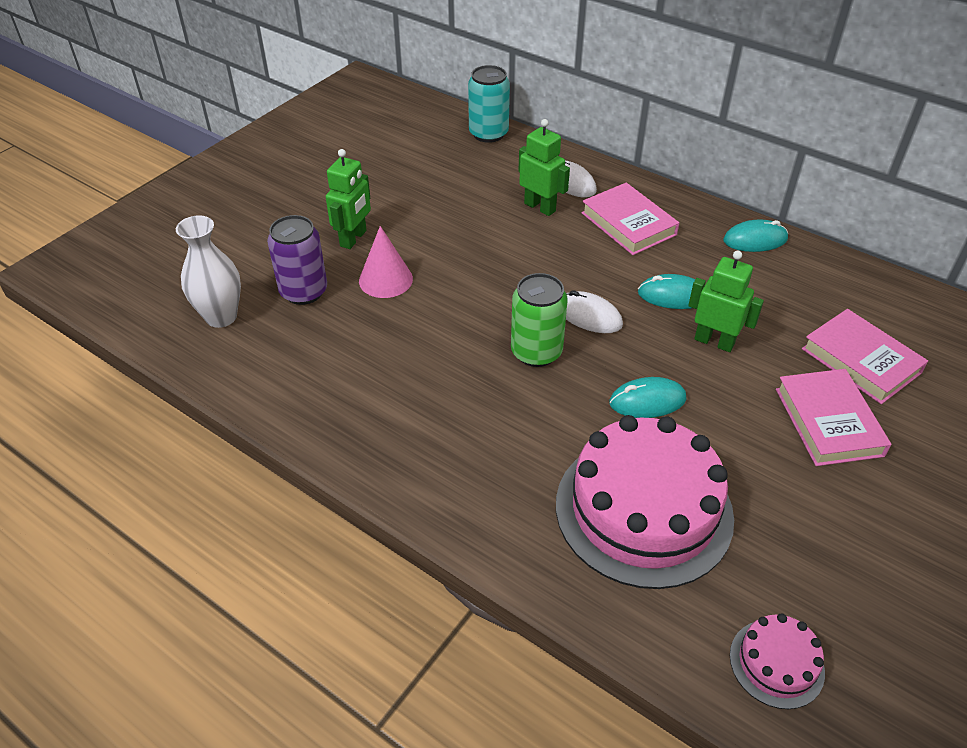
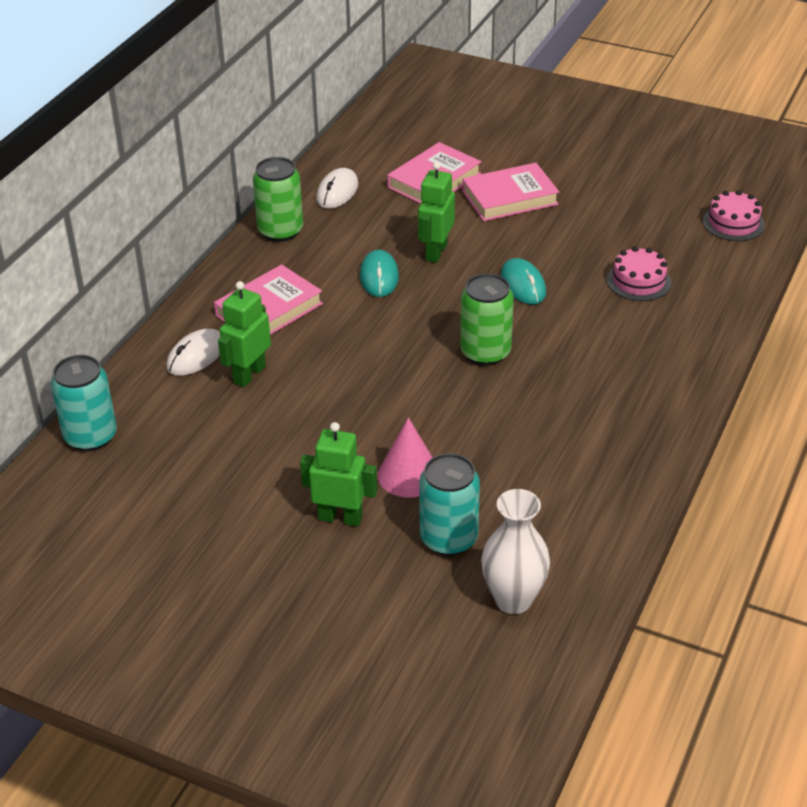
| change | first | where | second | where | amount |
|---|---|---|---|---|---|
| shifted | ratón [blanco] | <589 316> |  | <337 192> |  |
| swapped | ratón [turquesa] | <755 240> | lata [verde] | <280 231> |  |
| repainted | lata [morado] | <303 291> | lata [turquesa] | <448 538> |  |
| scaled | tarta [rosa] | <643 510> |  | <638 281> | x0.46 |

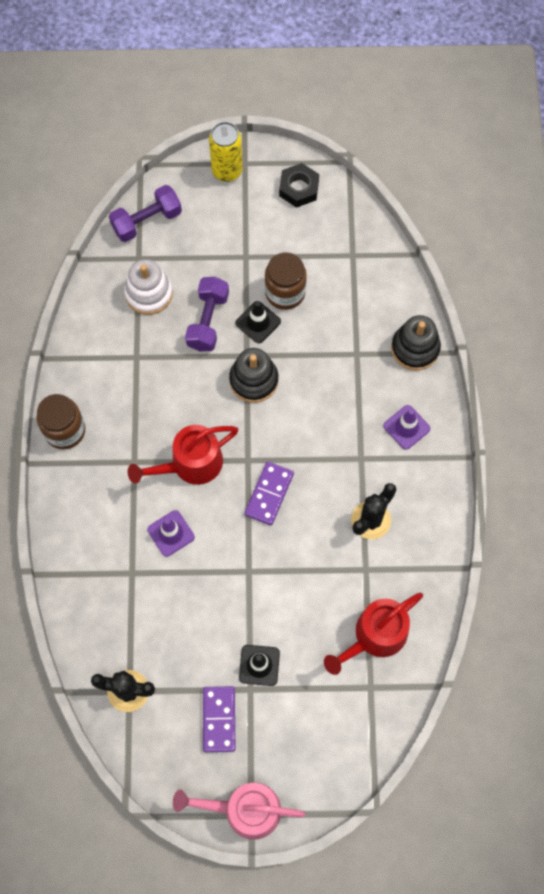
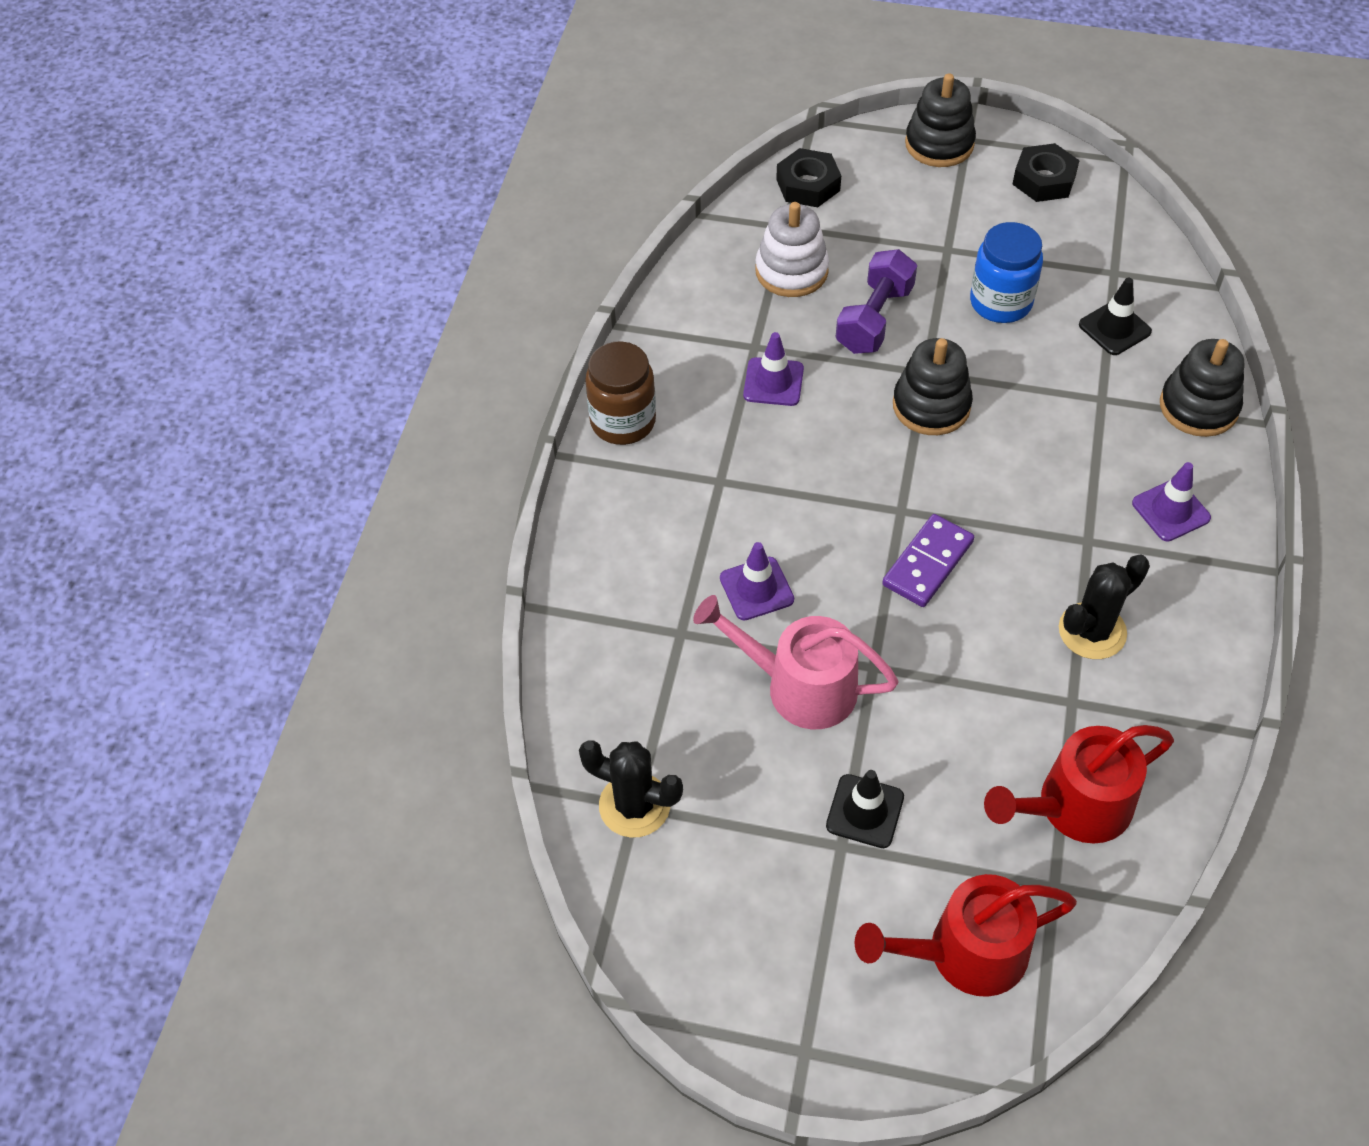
| change | first | where | second | where | amount |
|---|---|---|---|---|---|
| gone | ficha de dominó [morado] | <219 719> |  |  |  |
| new |  |  | cono de tráfico [morado] | <773 382> |  |
| shifted | regadera [rojo] | <190 464> |  | <964 953> |  |
| shifted | regadera [rosa] | <244 810> |  | <799 686> |  |
| shifted | cono de tráfico [negro] | <258 322> |  | <1114 328> |  |
| swapped | mancuerna [morado] | <147 221> | tuerca [negro] | <808 185> |  |
| swapped | lata [amarillo] | <227 171> | juguete apilable [negro] | <939 144> |  |
| repainted | tarro [marrón] | <285 292> | tarro [azul] | <1000 302> |  |

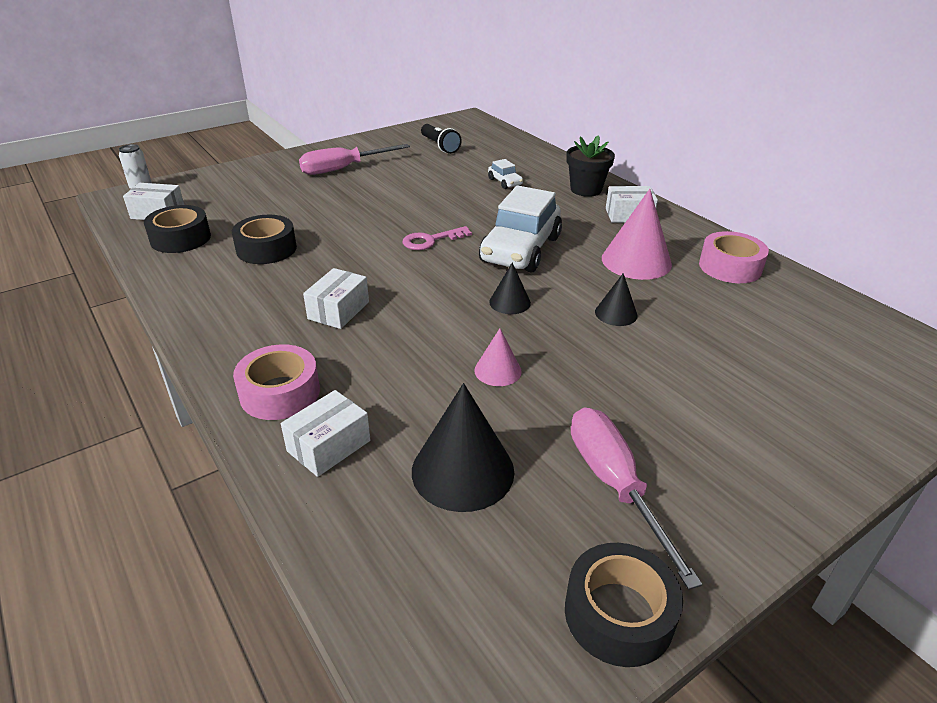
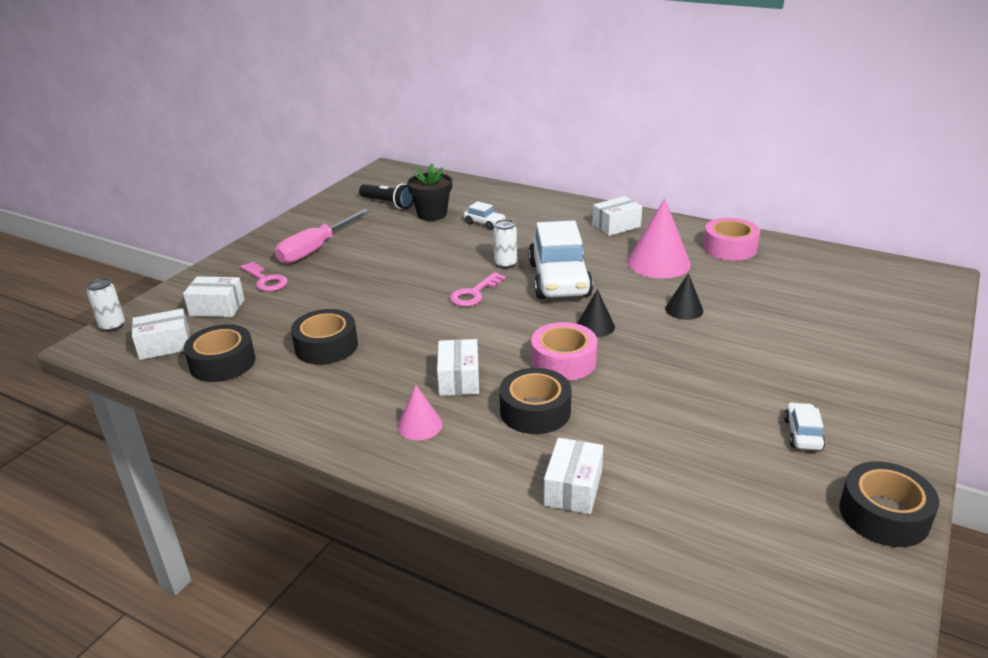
| change | first | where | second | where | amount |
|---|---|---|---|---|---|
| gone | cono [negro] | <462 471> |  |  |  |
| new |  |  | caja [blanco] | <217 308> |  |
| new |  |  | llave [rosa] | <265 280> |  |
| new |  |  | lata [blanco] | <505 264> |  |
| new |  |  | cinta adhesiva [negro] | <535 411> |  |
| shifted | cinta adhesiva [rosa] | <280 393> |  | <563 361> |  |
| shifted | cono [rosa] | <497 370> |  | <419 425> |  |
| shifted | maceta [negro] | <586 189> |  | <432 214> |  |
| swapped | destornillador [rosa] | <614 485> | coche [blanco] | <802 434> |  |

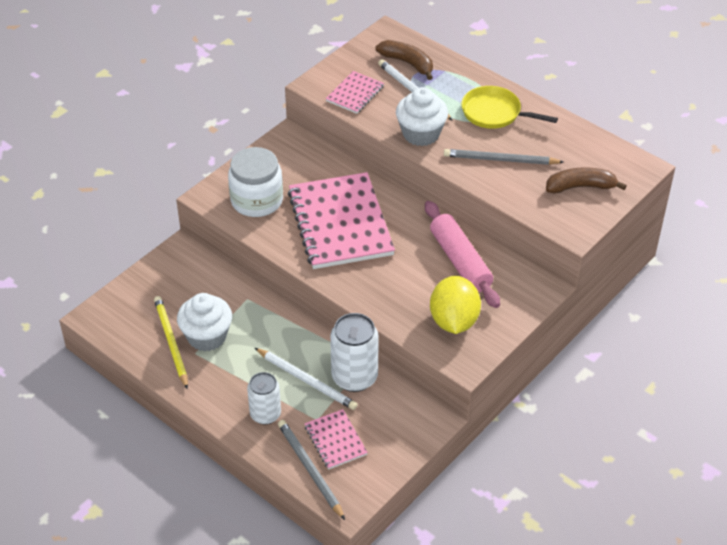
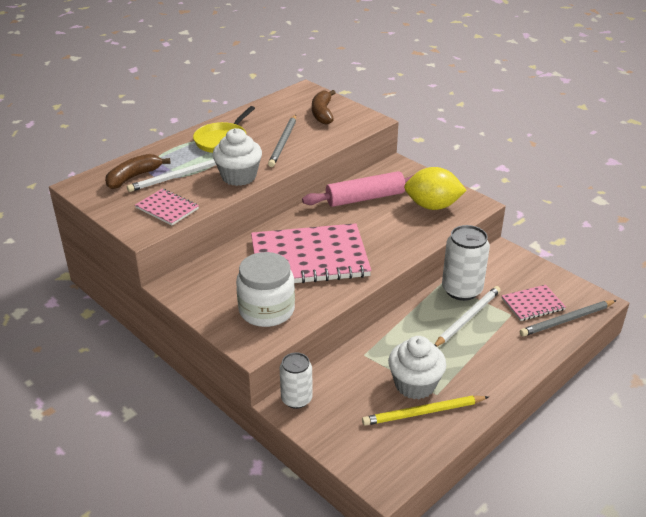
| change | first | where | second | where | amount |
|---|---|---|---|---|---|
| shifted | lata [blanco] | <265 414> |  | <296 399> |  |

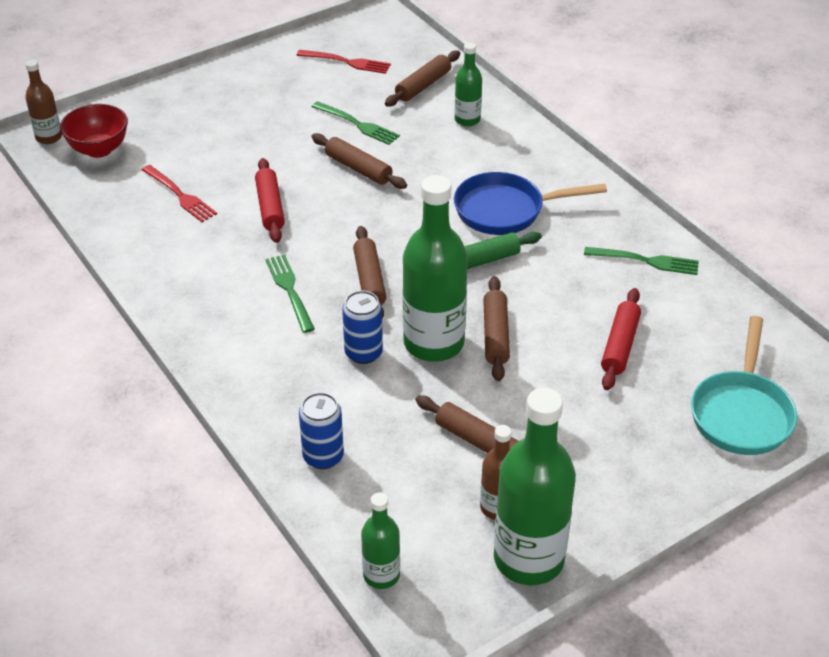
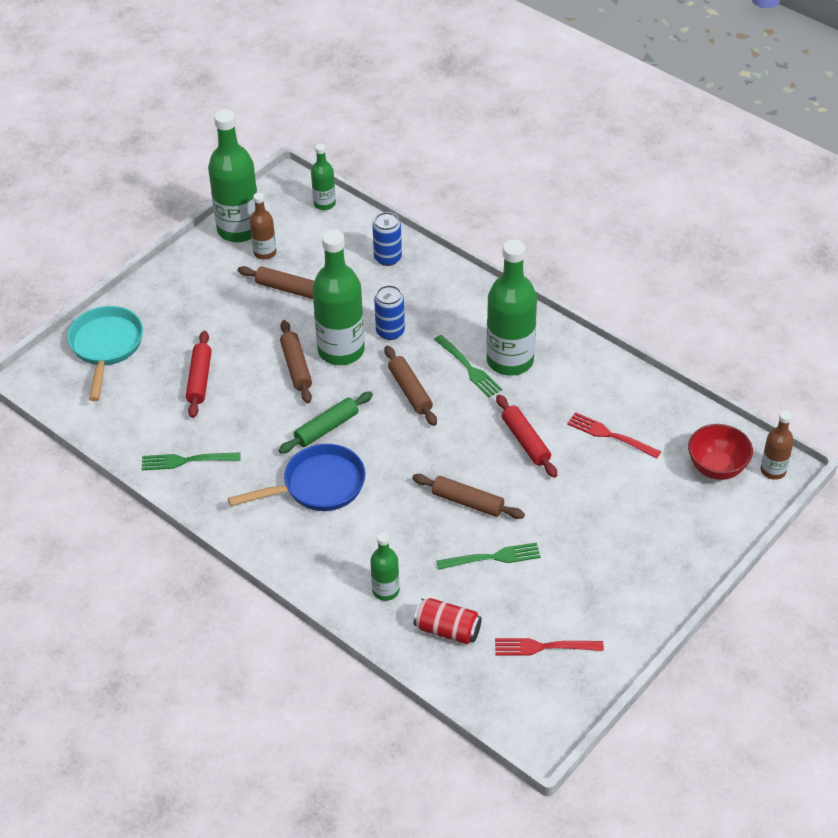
| change | first | where | second | where | amount |
|---|---|---|---|---|---|
| new |  |  | botella [verde] | <510 360> |  |
| swapped | rodillo [marrón] | <423 86> | lata [rojo] | <447 630> |  |
| rotated | tenedor [verde] | <357 124> |  | <492 557> | 150 degrees clockwise |

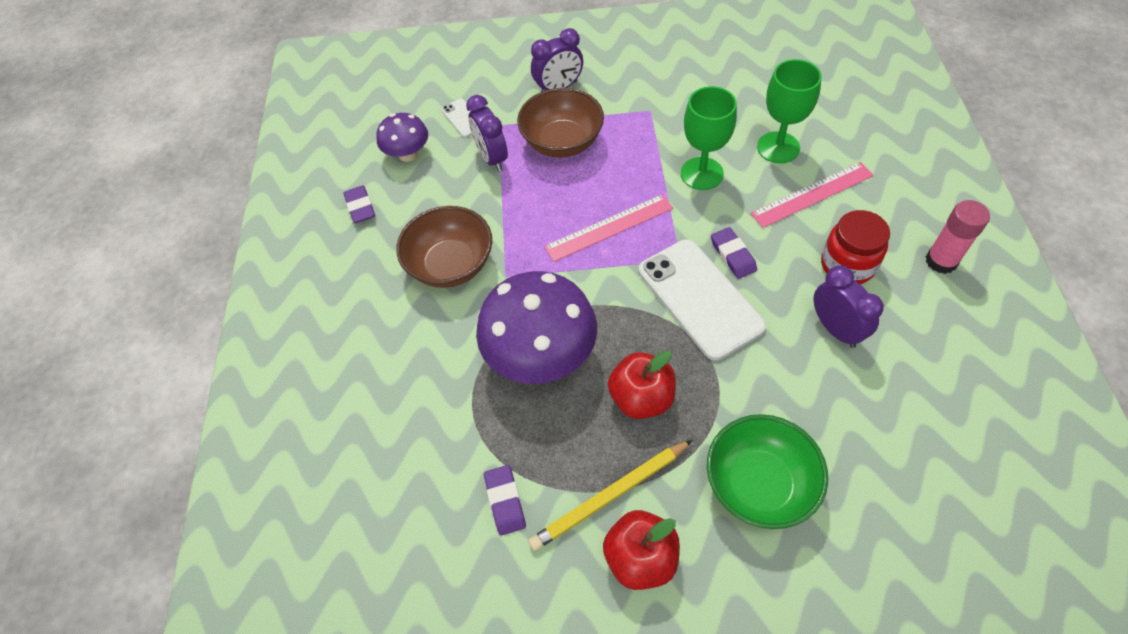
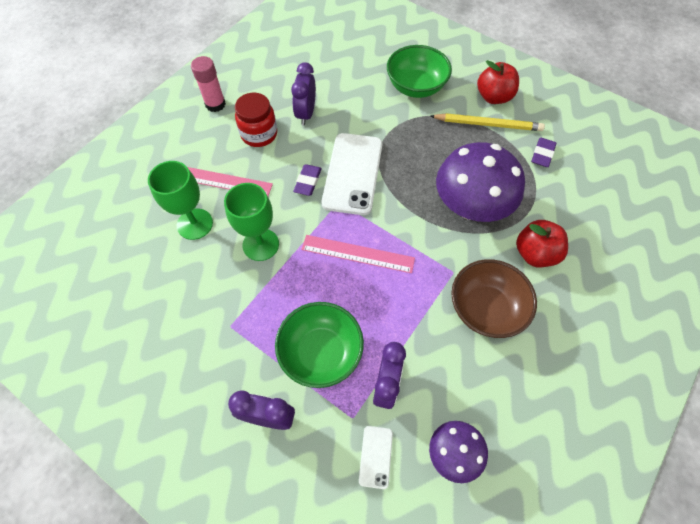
| change | first | where | second | where | amount |
|---|---|---|---|---|---|
| gone | goma de borrar [morado] | <360 207> |  |  |  |
| shifted | manzana [rojo] | <641 398> |  | <535 253> |  |
| repainted | cuenco [marrón] | <562 142> | cuenco [verde] | <321 352> |  |

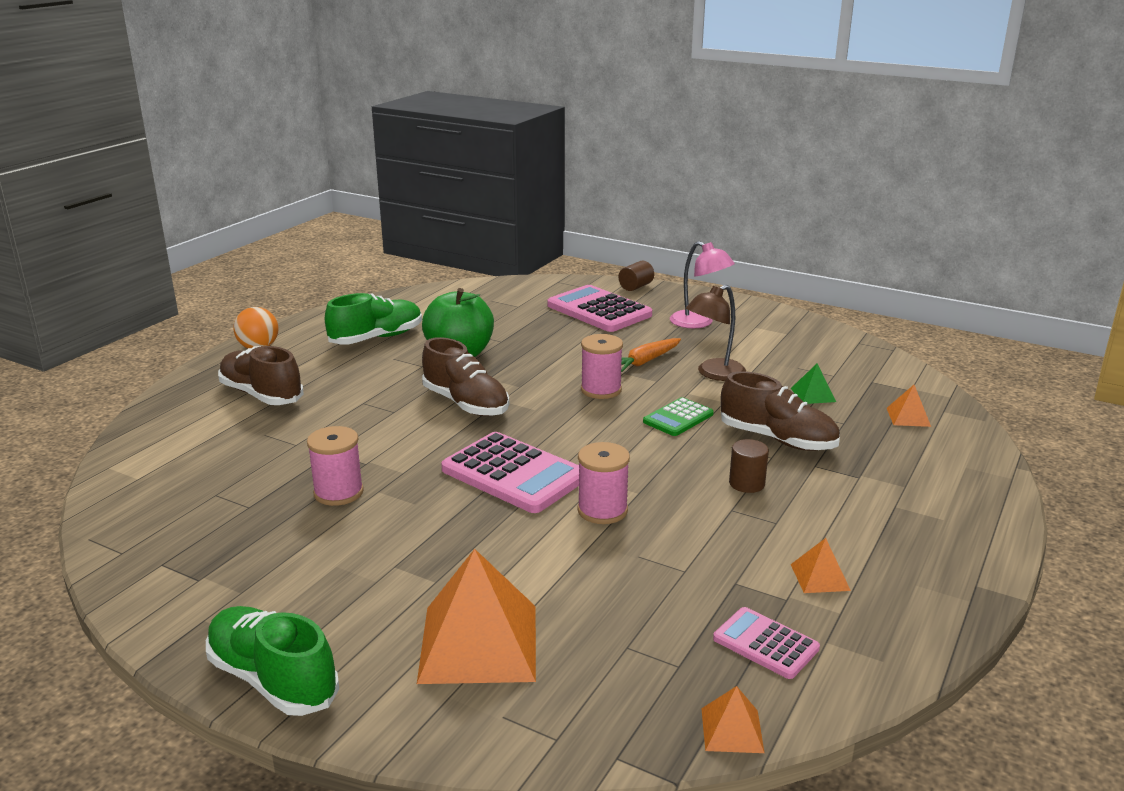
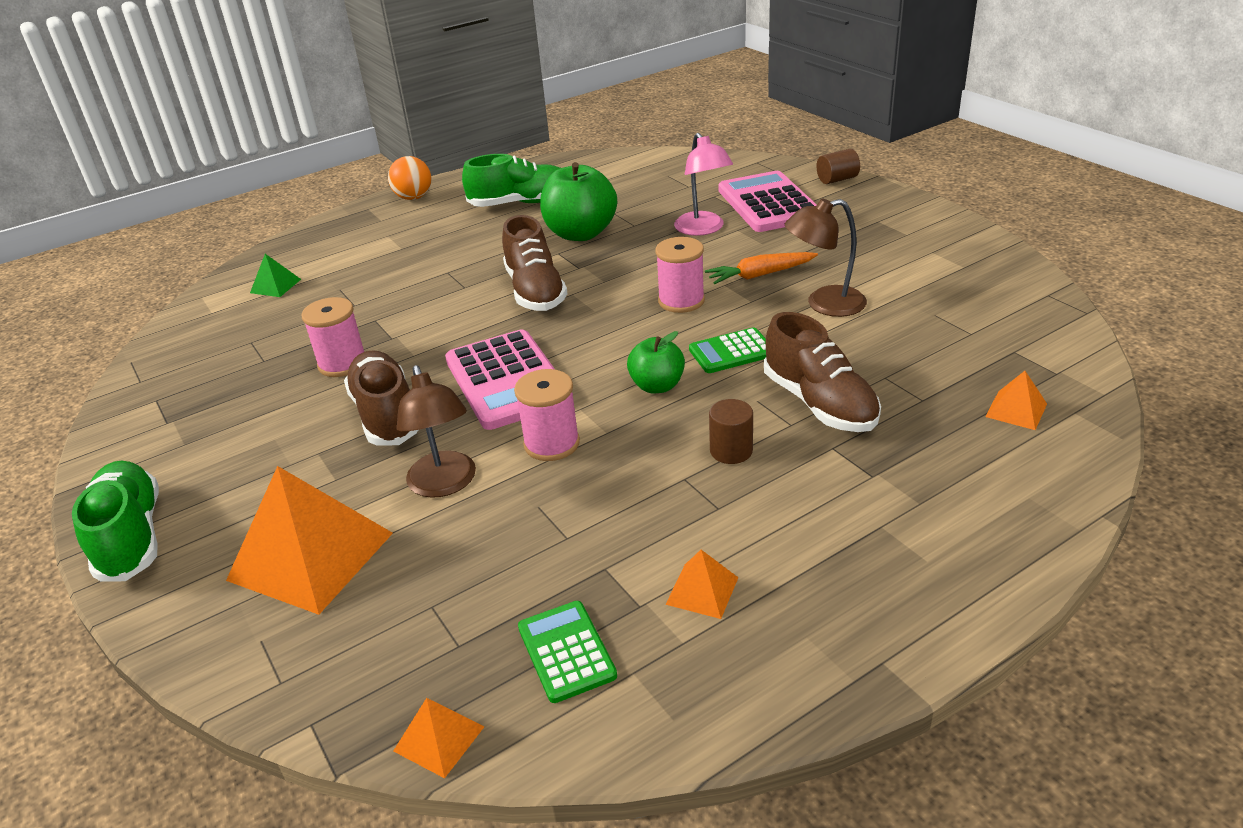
| change | first | where | second | where | amount |
|---|---|---|---|---|---|
| new |  |  | lámpara [marrón] | <445 484> |  |
| new |  |  | manzana [verde] | <657 386> |  |
| shifted | zapato [marrón] | <261 395> |  | <386 415> |  |
| shifted | lámpara [rosa] | <699 323> |  | <703 229> |  |
| shifted | pirámide [verde] | <813 395> |  | <275 286> |  |
| repainted | calculadora [rosa] | <765 644> | calculadora [verde] | <566 651> |  |

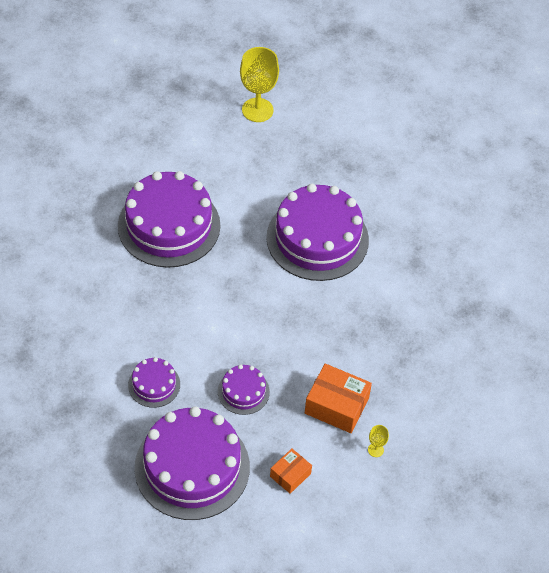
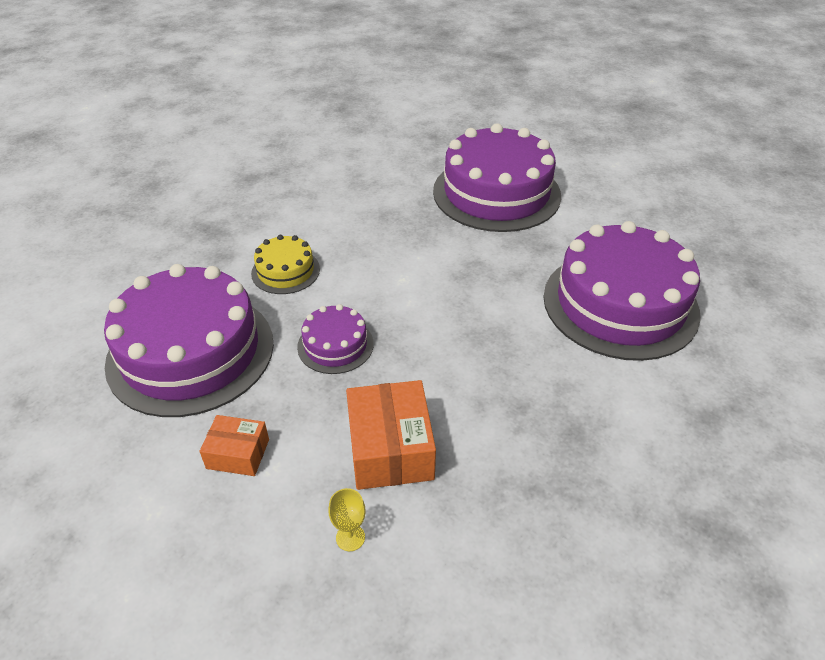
| change | first | where | second | where | amount |
|---|---|---|---|---|---|
| gone | copa [amarillo] | <257 110> |  |  |  |
| repainted | tarta [morado] | <154 384> | tarta [amarillo] | <285 271> |  |

